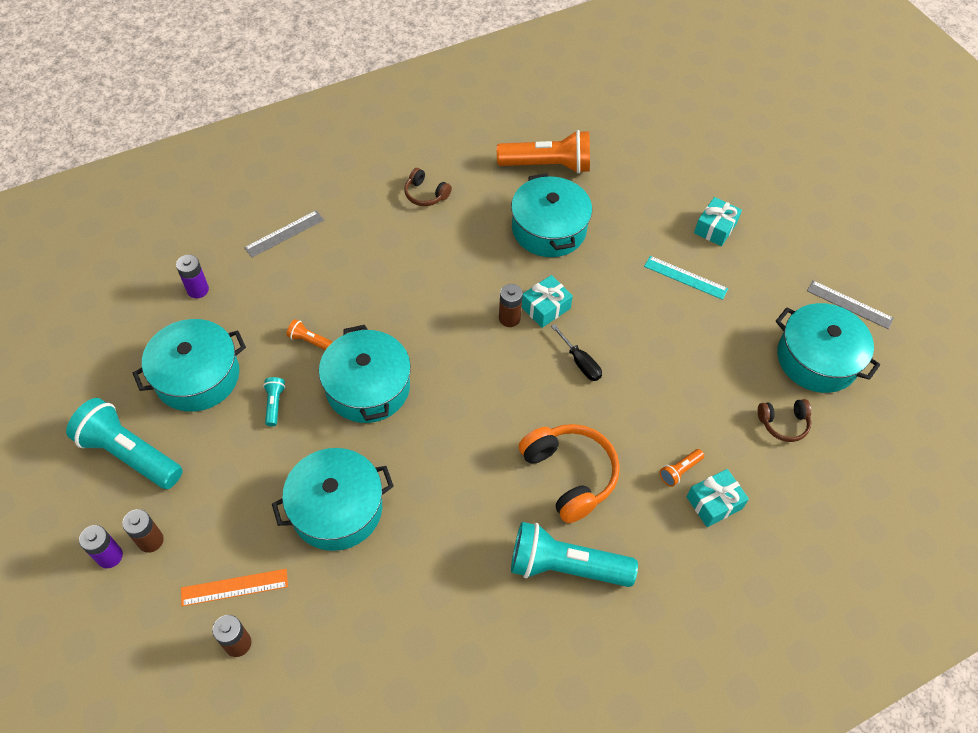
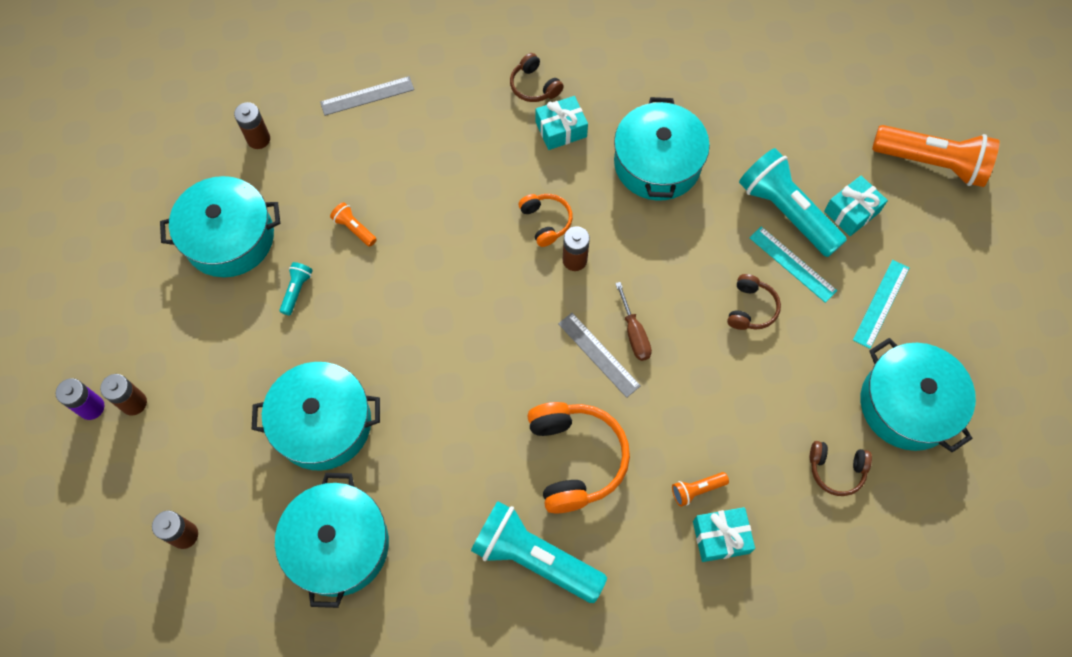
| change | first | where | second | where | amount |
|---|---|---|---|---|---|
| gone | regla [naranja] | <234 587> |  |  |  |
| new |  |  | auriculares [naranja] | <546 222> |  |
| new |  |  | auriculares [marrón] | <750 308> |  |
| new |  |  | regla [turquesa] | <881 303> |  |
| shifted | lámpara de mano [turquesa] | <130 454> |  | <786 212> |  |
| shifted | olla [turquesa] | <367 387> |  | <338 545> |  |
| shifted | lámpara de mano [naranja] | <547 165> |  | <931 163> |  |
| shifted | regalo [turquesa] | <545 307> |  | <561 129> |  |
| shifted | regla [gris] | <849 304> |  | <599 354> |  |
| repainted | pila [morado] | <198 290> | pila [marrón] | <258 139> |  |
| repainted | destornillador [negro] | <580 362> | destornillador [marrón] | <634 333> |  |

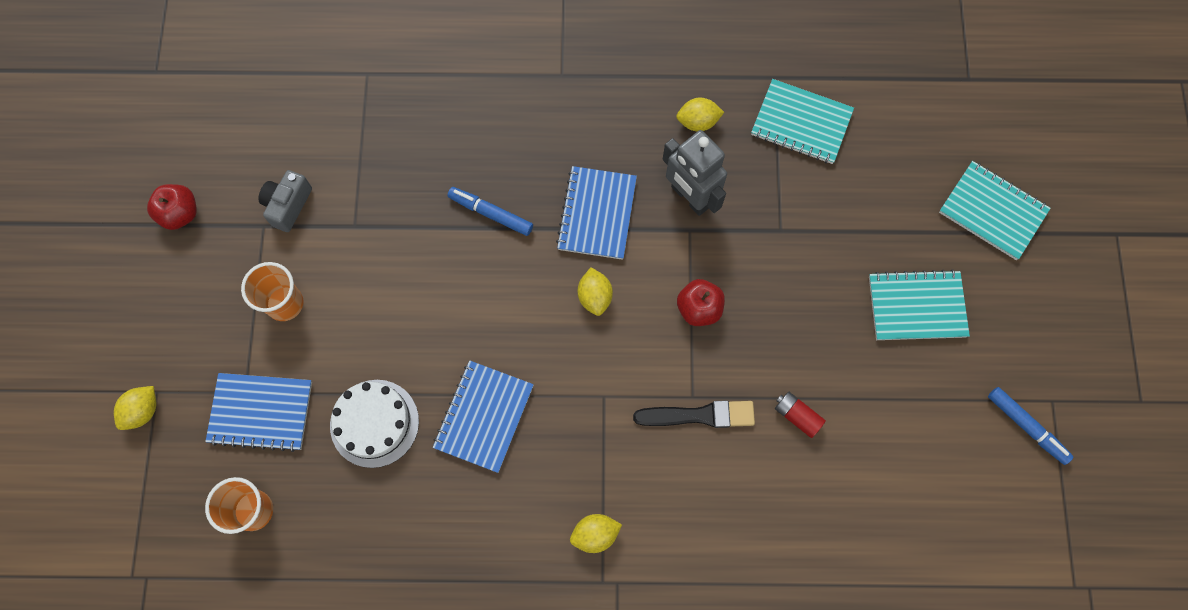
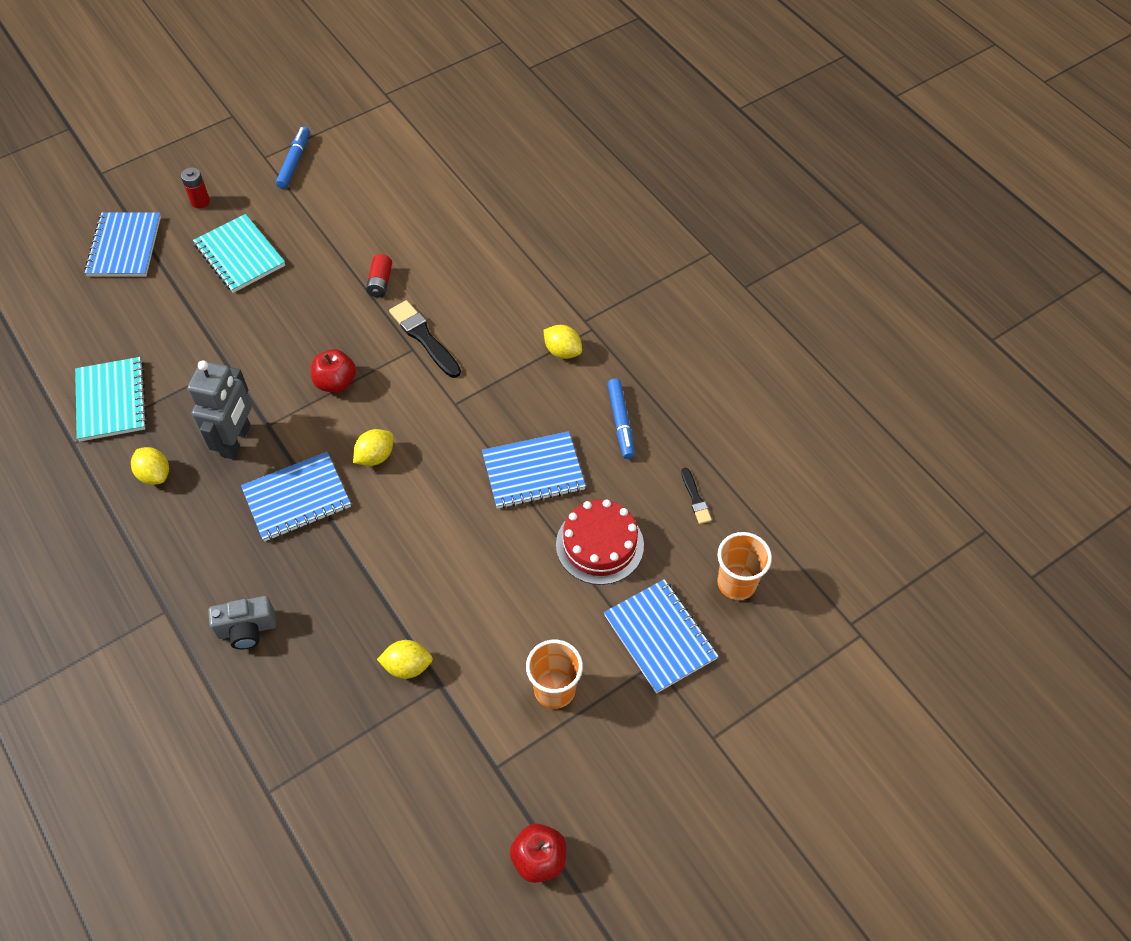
| change | first | where | second | where | amount |
|---|---|---|---|---|---|
| new |  |  | pila [rojo] | <200 201> |  |
| new |  |  | pincel [negro] | <695 498> |  |
| shifted | limón [amarillo] | <143 411> |  | <407 666> |  |
| shifted | cámara [gris] | <288 205> |  | <247 629> |  |
| shifted | rotulador [azul] | <491 214> |  | <621 422> |  |
| repainted | tarta [blanco] | <374 423> | tarta [rojo] | <599 545> |  |
| repainted | cuaderno [turquesa] | <992 211> | cuaderno [azul] | <124 246> |  |

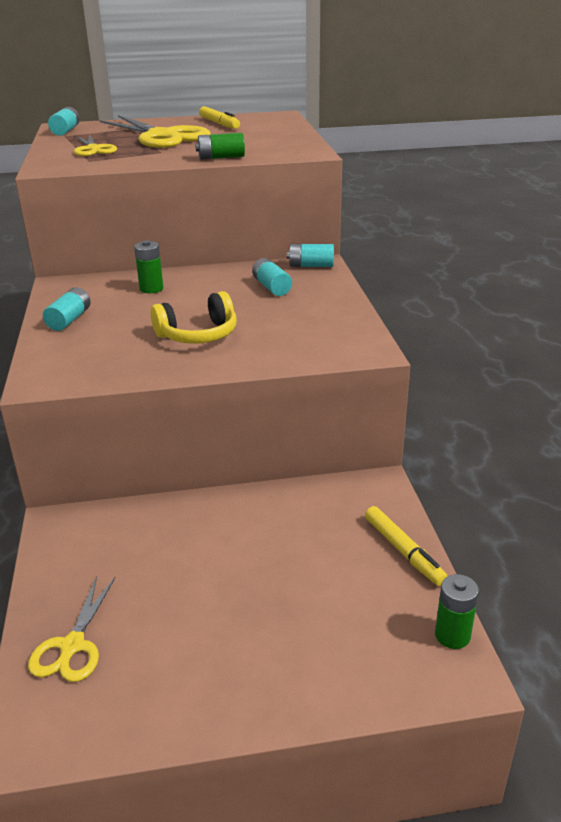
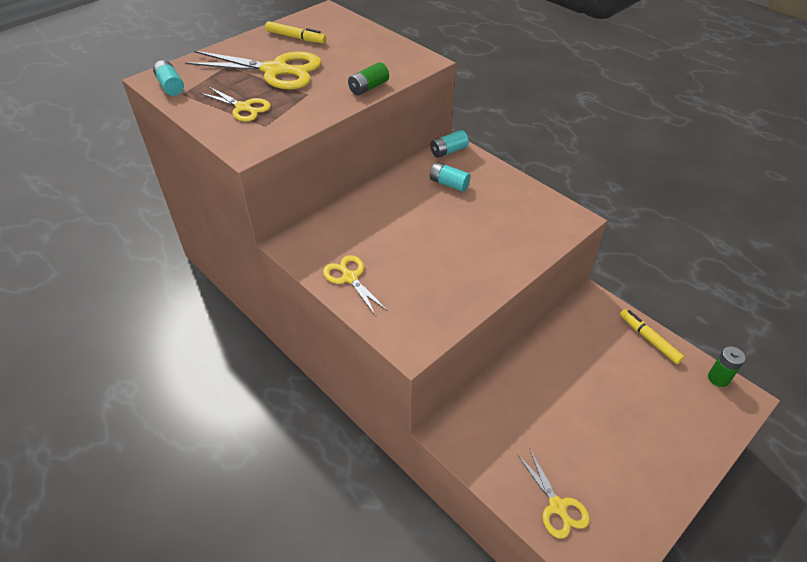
| change | first | where | second | where | amount |
|---|---|---|---|---|---|
| gone | pila [verde] | <151 289> |  |  |  |
| gone | auriculares [amarillo] | <198 334> |  |  |  |
| swapped | pila [turquesa] | <69 320> | tijeras [amarillo] | <350 278> |  |
| rotated | rotulador [amarillo] | <403 551> |  | <649 339> | 150 degrees counterclockwise |

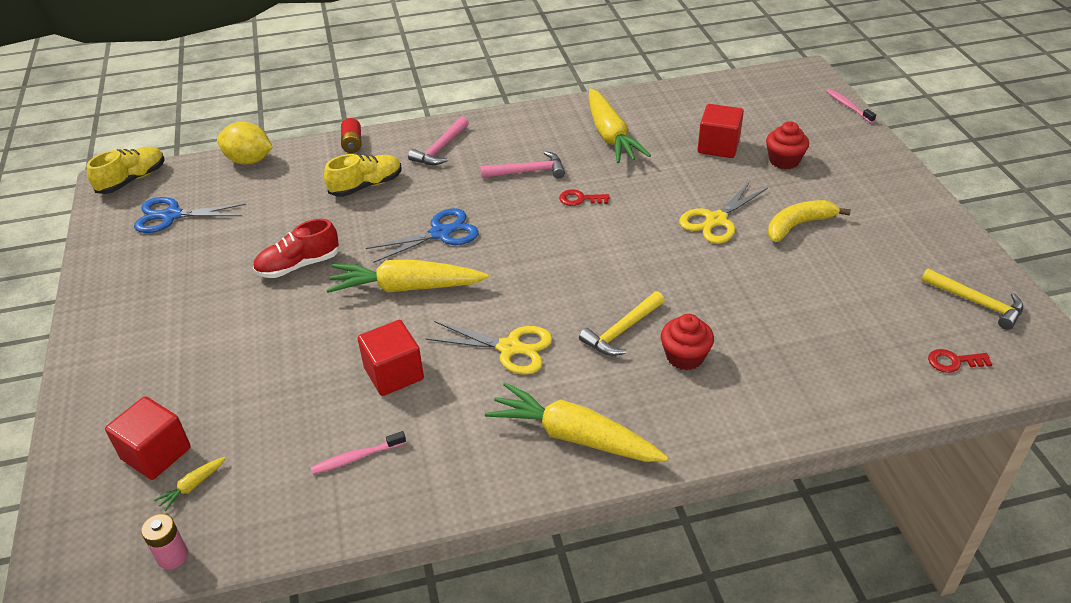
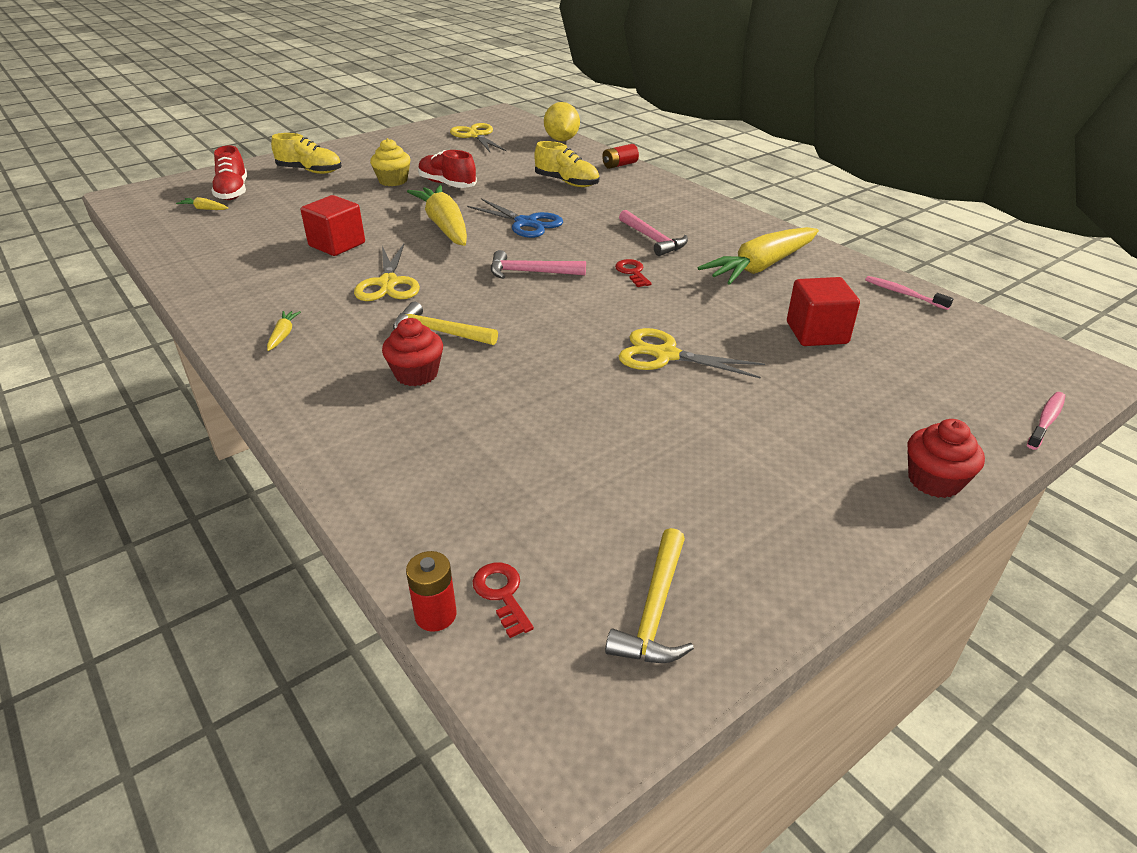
| change | first | where | second | where | amount |
|---|---|---|---|---|---|
| gone | pila [rosa] | <172 556> |  |  |  |
| gone | plátano [amarillo] | <798 225> |  |  |  |
| new |  |  | magdalena [amarillo] | <393 181> |  |
| new |  |  | pila [rojo] | <435 615> |  |
| shifted | zapato [amarillo] | <132 180> |  | <310 171> |  |
| shifted | cepillo de dientes [rosa] | <356 457> |  | <903 294> |  |
| shifted | martillo [rosa] | <440 149> |  | <531 272> |  |
| shifted | magdalena [rojo] | <784 160> |  | <934 481> |  |
| swapped | cubo [rojo] | <156 453> | zapato [rojo] | <233 192> |  |
| repainted | tijeras [azul] | <171 216> | tijeras [amarillo] | <476 136> |  |
| scaled | zanahoria [amarillo] | <574 436> |  | <283 335> | x0.40 |

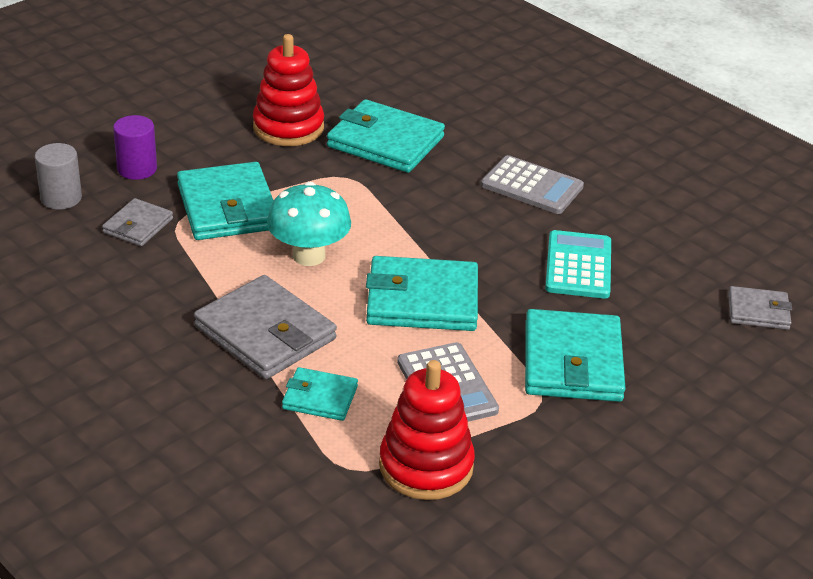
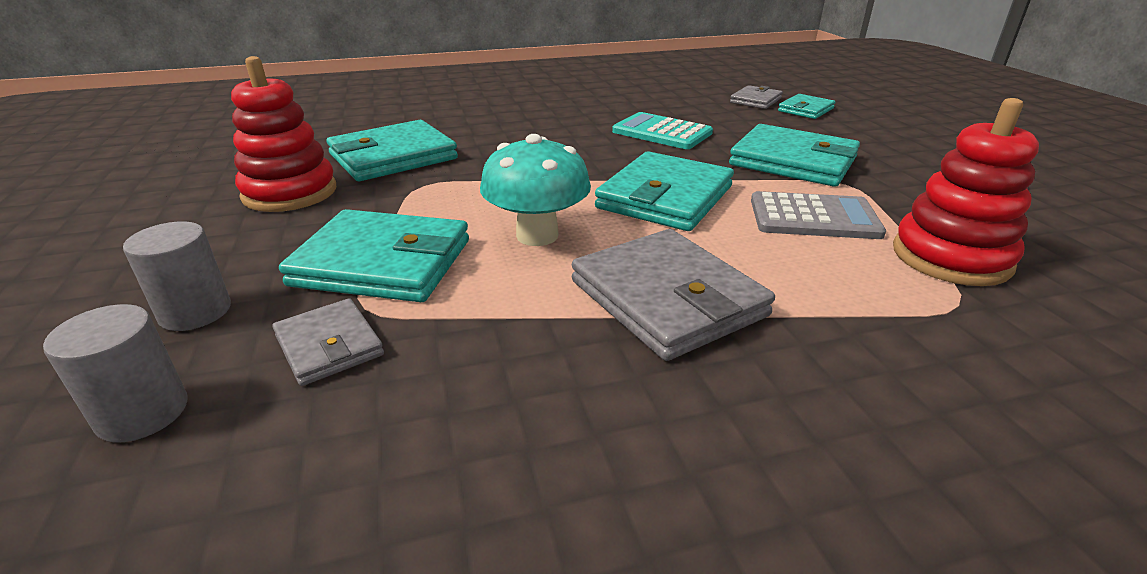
| change | first | where | second | where | amount |
|---|---|---|---|---|---|
| gone | calculadora [gris] | <531 186> |  |  |  |
| shifted | cartera [turquesa] | <320 397> |  | <805 110> |  |
| repainted | cilindro [morado] | <137 169> | cilindro [gris] | <195 312> |  |
| rotated | cartera [gris] | <265 333> |  | <667 298> | 75 degrees clockwise |

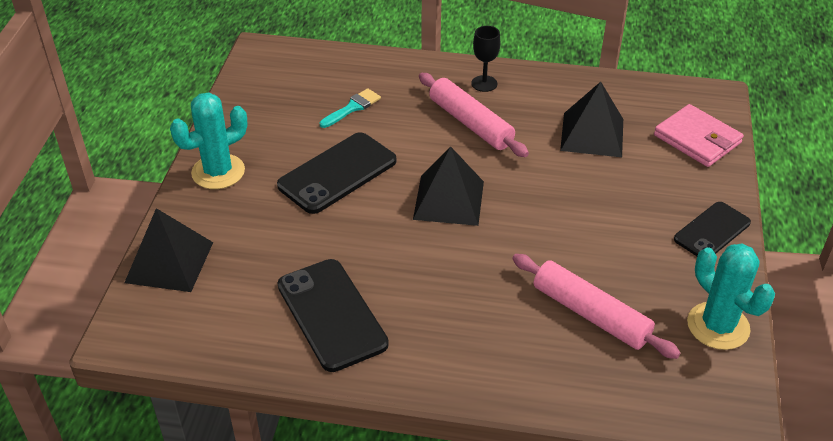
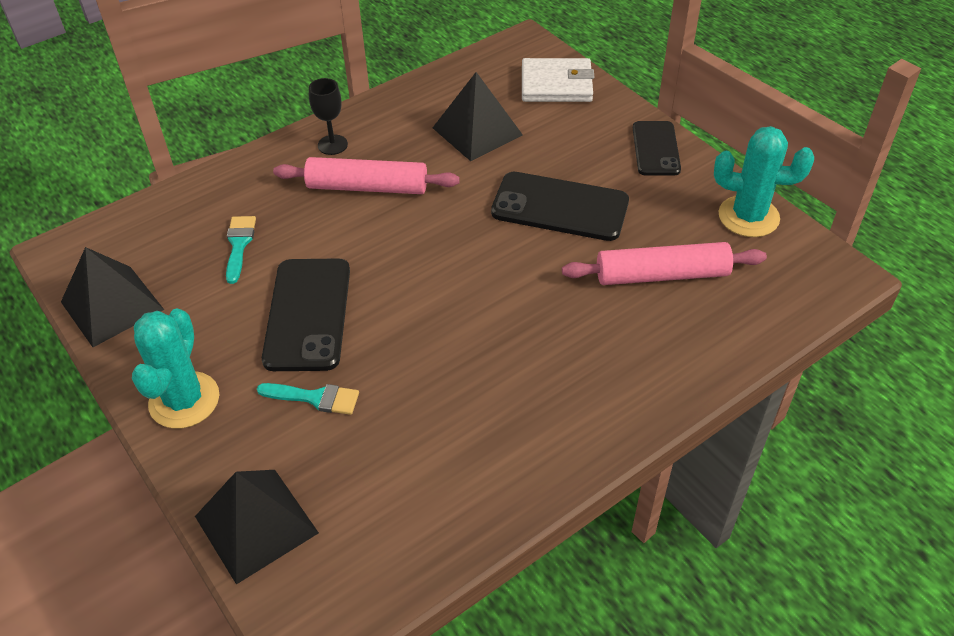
| change | first | where | second | where | amount |
|---|---|---|---|---|---|
| new |  |  | pincel [turquesa] | <315 398> |  |
| shifted | móvil [negro] | <332 314> |  | <560 207> |  |
| shifted | pirámide [negro] | <449 200> |  | <112 305> |  |
| repainted | cartera [rosa] | <697 139> | cartera [blanco] | <556 84> |  |

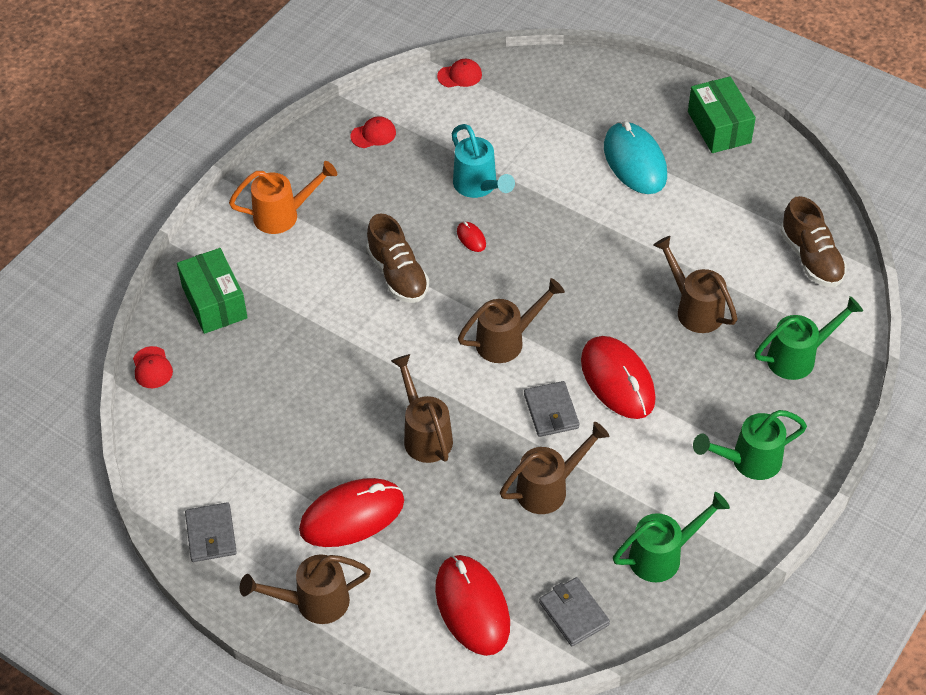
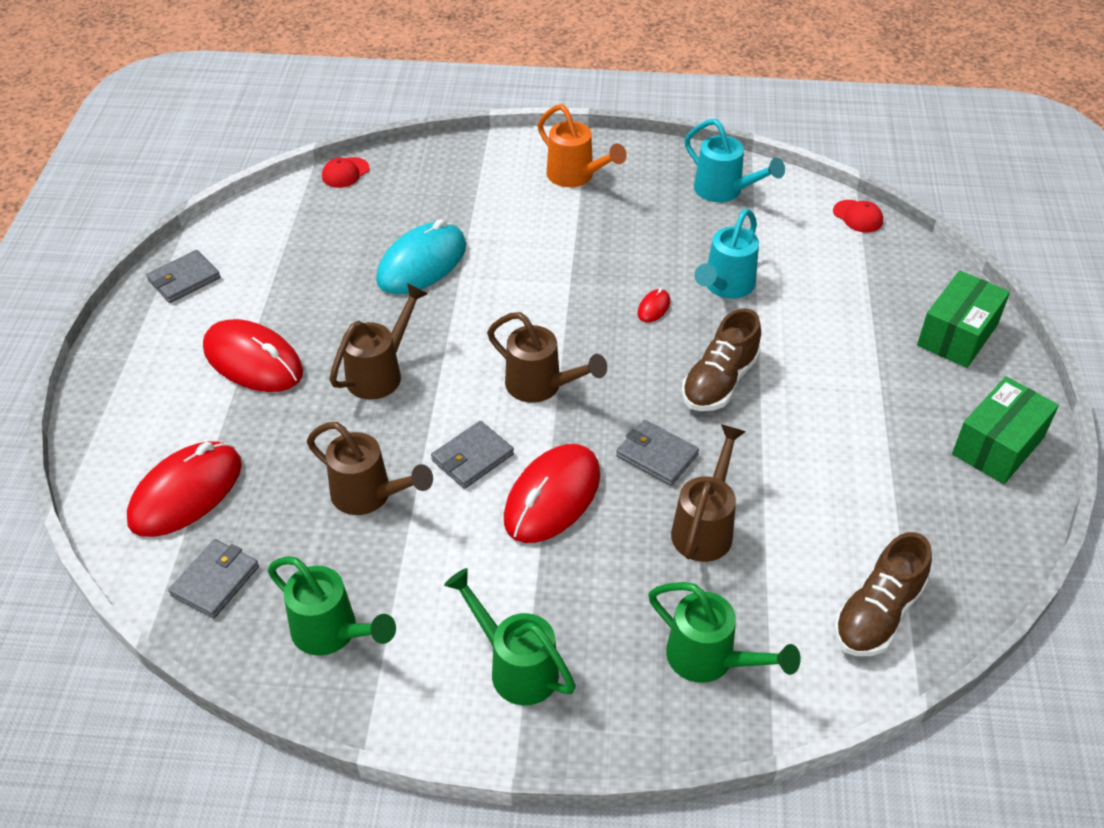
| change | first | where | second | where | amount |
|---|---|---|---|---|---|
| gone | regadera [marrón] | <313 602> |  |  |  |
| new |  |  | cartera [gris] | <656 455> |  |
| shifted | caja [verde] | <214 302> |  | <957 335> |  |
| shifted | zapato [marrón] | <398 274> |  | <719 382> |  |
| shifted | ratón [turquesa] | <635 161> |  | <422 263> |  |
| swapped | gorra [rojo] | <373 134> | regadera [turquesa] | <724 191> |  |

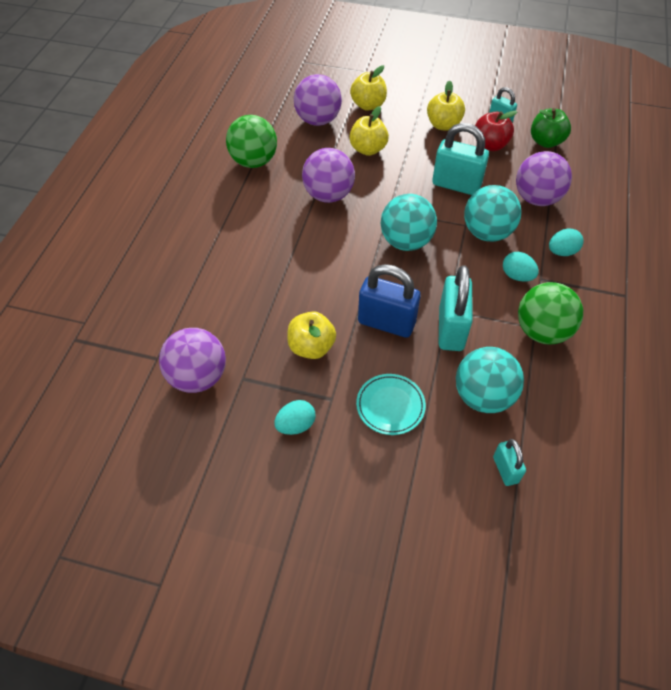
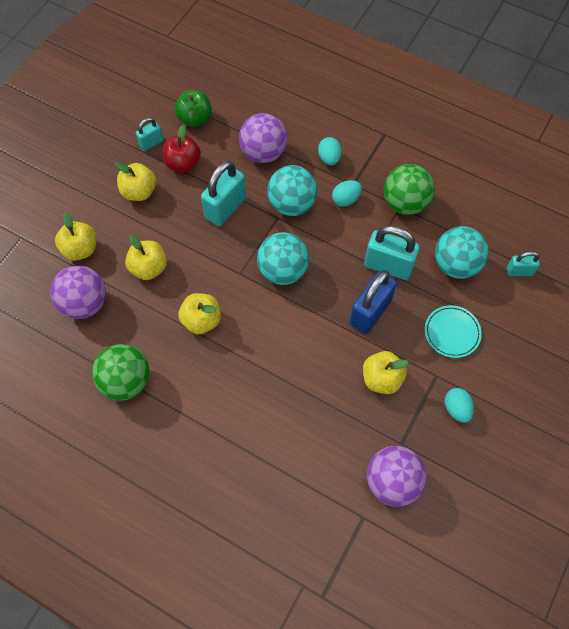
| change | first | where | second | where | amount |
|---|---|---|---|---|---|
| swapped | pelota [morado] | <328 195> | manzana [amarillo] | <201 320> |  |

